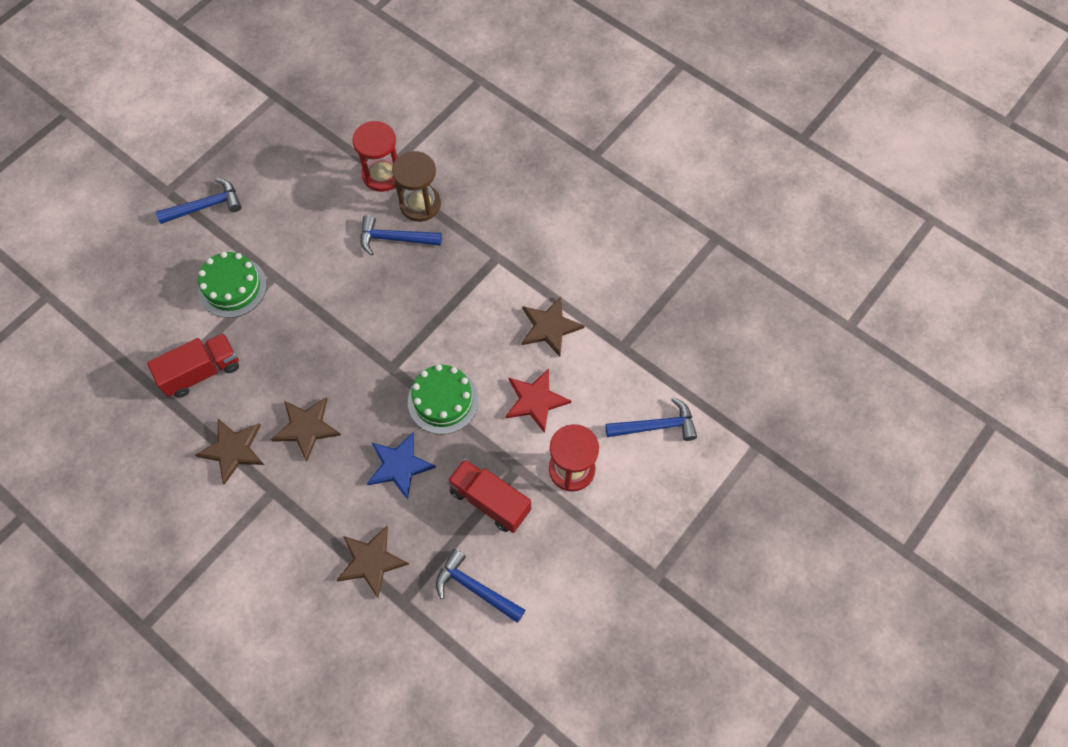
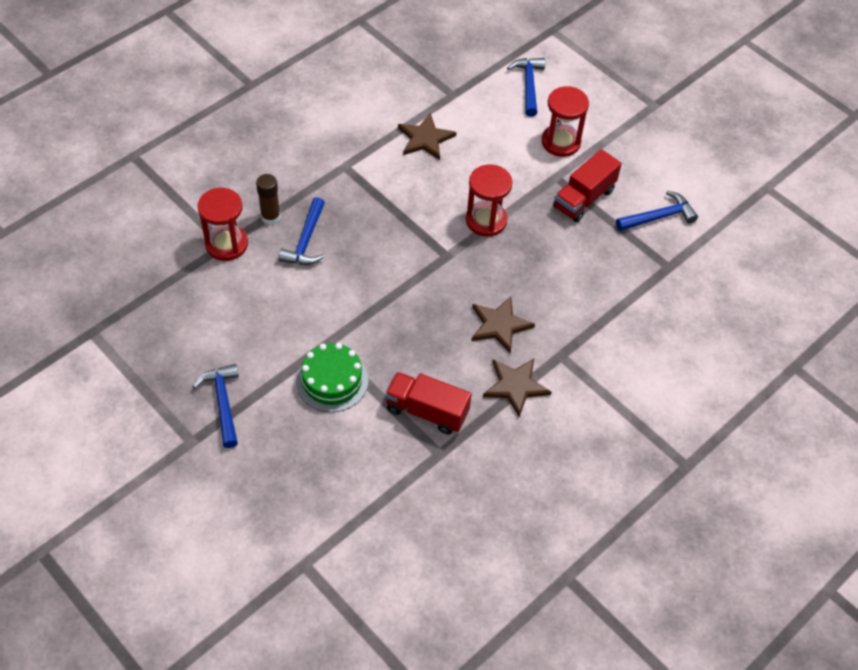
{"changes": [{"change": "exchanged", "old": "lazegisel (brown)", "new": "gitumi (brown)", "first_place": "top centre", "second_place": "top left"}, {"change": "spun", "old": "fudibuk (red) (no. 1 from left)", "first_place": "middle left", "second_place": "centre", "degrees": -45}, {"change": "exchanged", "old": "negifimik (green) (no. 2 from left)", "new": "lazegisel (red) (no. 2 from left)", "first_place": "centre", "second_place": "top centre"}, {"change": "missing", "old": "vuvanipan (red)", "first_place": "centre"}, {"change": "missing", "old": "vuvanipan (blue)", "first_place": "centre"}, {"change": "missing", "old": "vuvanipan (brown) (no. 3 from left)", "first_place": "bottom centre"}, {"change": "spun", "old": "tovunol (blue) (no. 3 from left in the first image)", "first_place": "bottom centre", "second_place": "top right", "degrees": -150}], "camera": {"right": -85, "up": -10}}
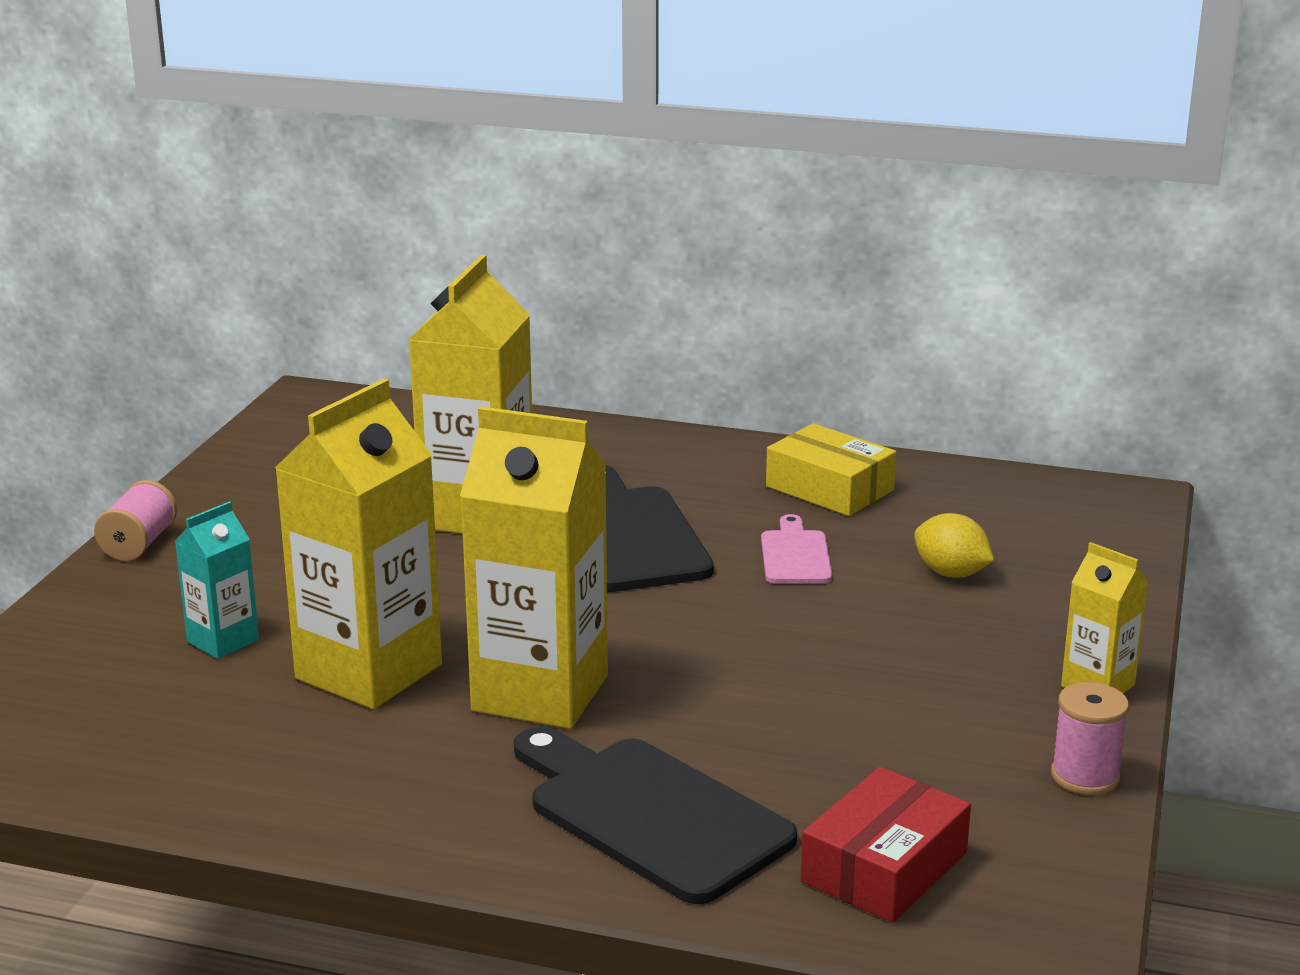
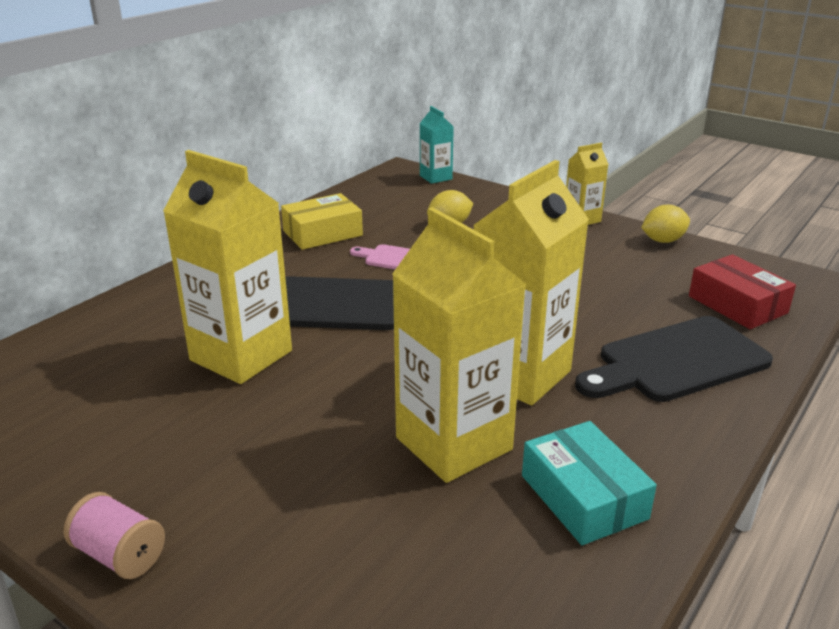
{"changes": [{"change": "relocated", "old": "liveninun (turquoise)", "first_place": "middle left", "second_place": "top centre"}, {"change": "exchanged", "old": "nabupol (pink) (no. 2 from left)", "new": "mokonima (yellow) (no. 2 from left)", "first_place": "bottom right", "second_place": "middle right"}, {"change": "appeared", "new": "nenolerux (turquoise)", "second_place": "bottom right"}], "camera": {"right": -70, "up": 5}}
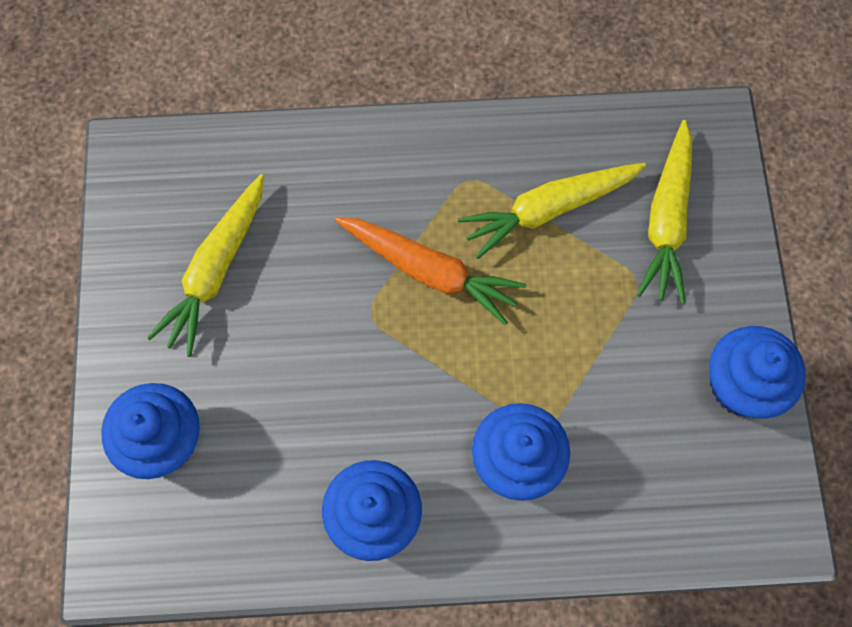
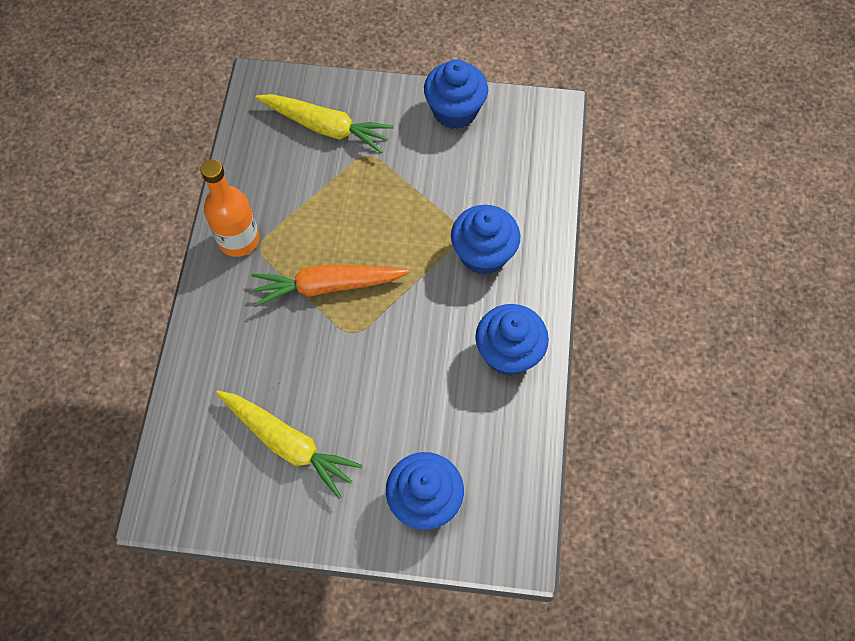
{"changes": [{"change": "missing", "old": "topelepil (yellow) (no. 2 from left)", "first_place": "centre"}, {"change": "spun", "old": "topelepil (orange)", "first_place": "centre", "second_place": "centre", "degrees": -135}, {"change": "appeared", "new": "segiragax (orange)", "second_place": "top left"}], "camera": {"right": -80, "up": -5}}
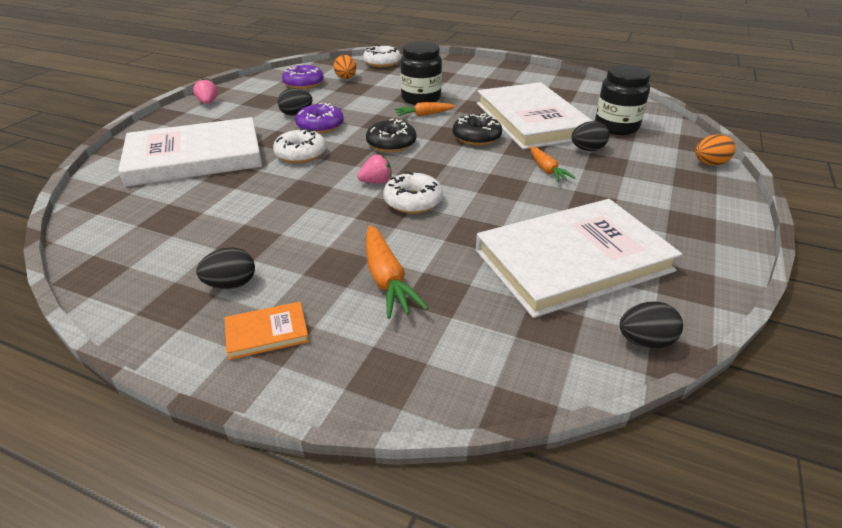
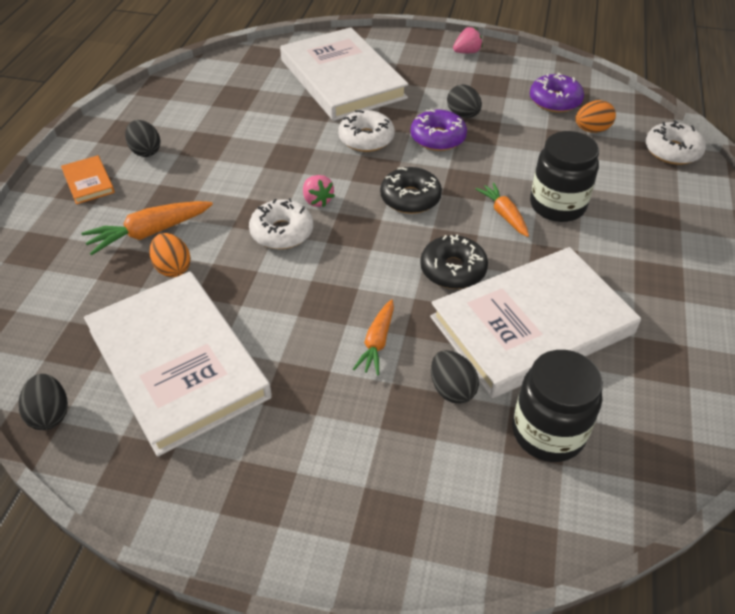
{"changes": [{"change": "relocated", "old": "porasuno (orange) (no. 2 from left in the first image)", "new": "porasuno (orange) (no. 1 from left)", "first_place": "top right", "second_place": "middle left"}, {"change": "spun", "old": "topelepil (orange) (no. 3 from left in the first image)", "first_place": "top centre", "second_place": "centre", "degrees": -45}], "camera": {"right": 80, "up": 10}}
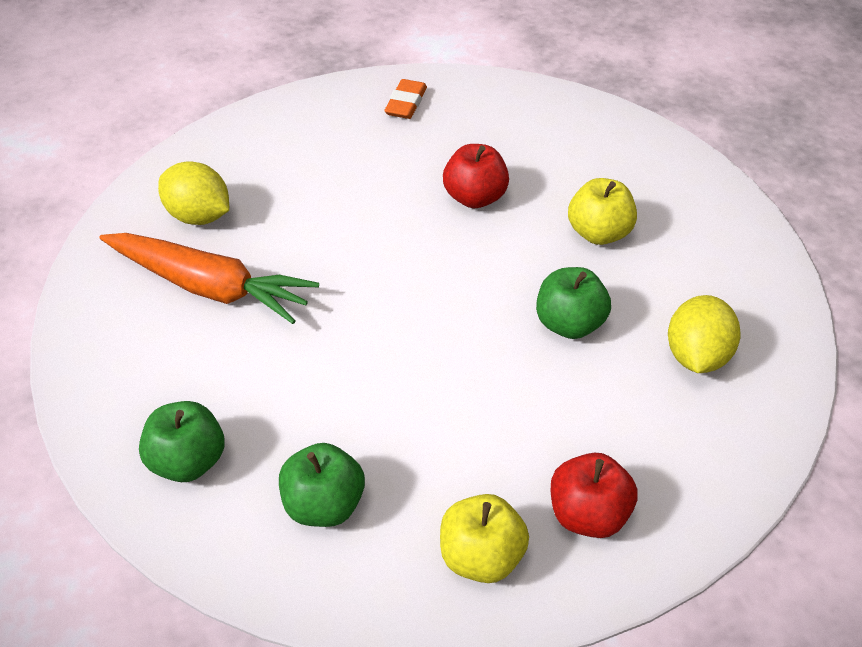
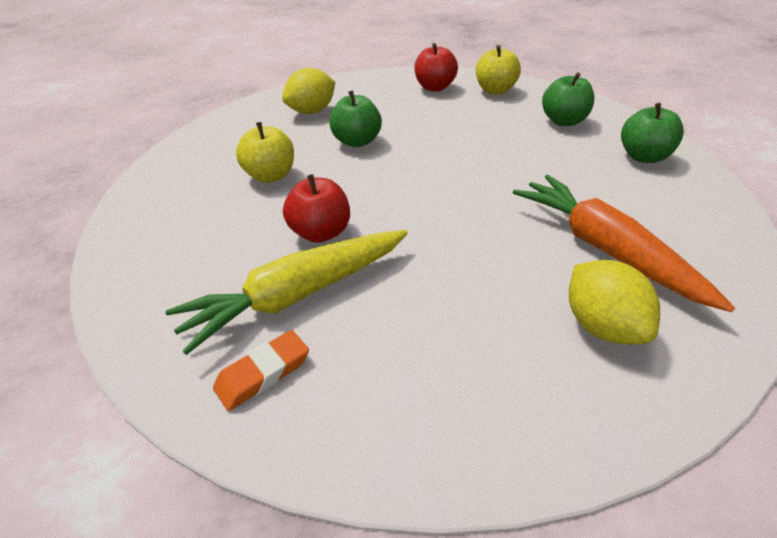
{"changes": [{"change": "appeared", "new": "topelepil (yellow)", "second_place": "centre"}], "camera": {"right": -145, "up": -5}}
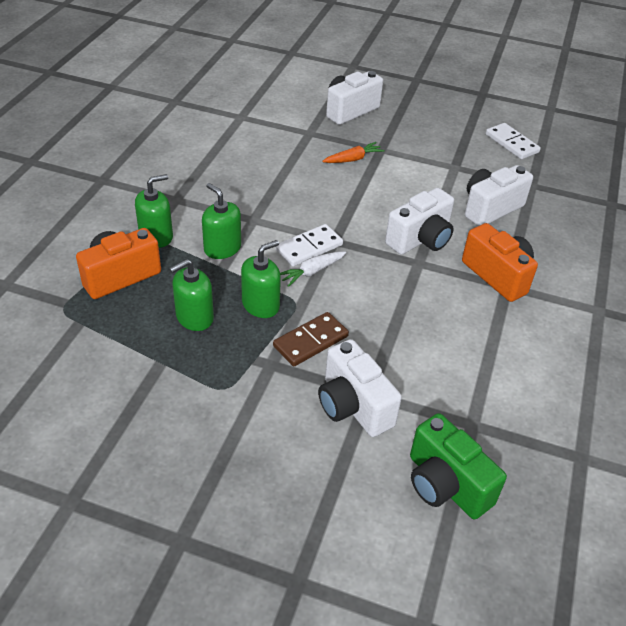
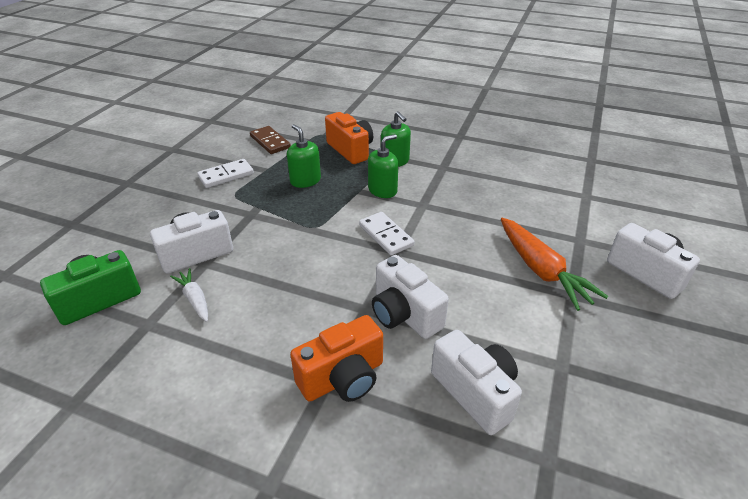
{"changes": [{"change": "relocated", "old": "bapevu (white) (no. 2 from left in the first image)", "new": "bapevu (white) (no. 1 from left)", "first_place": "top right", "second_place": "middle left"}, {"change": "size", "old": "topelepil (orange)", "first_place": "top centre", "second_place": "middle right", "factor": 1.85}, {"change": "missing", "old": "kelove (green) (no. 4 from left)", "first_place": "centre"}, {"change": "relocated", "old": "topelepil (white)", "first_place": "centre", "second_place": "middle left"}, {"change": "relocated", "old": "bapevu (brown)", "first_place": "centre", "second_place": "top centre"}], "camera": {"right": 95, "up": -5}}
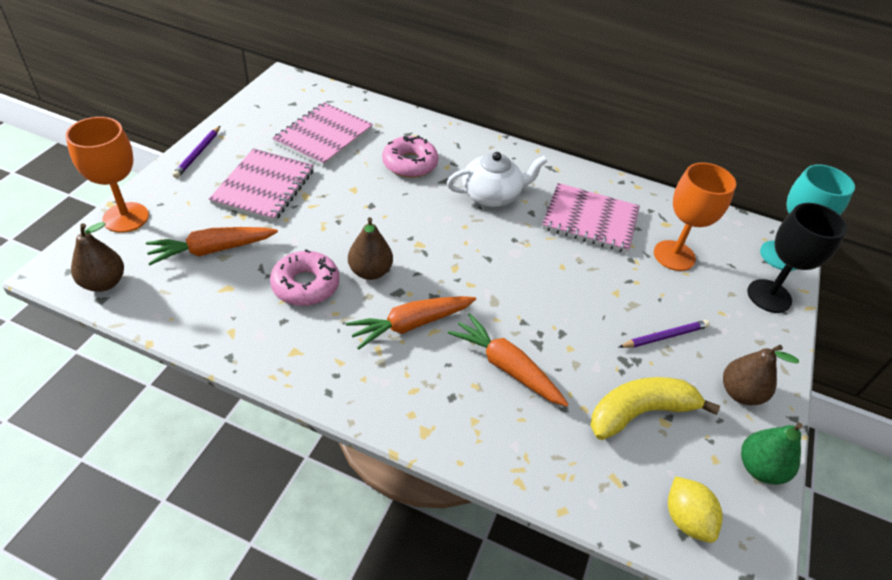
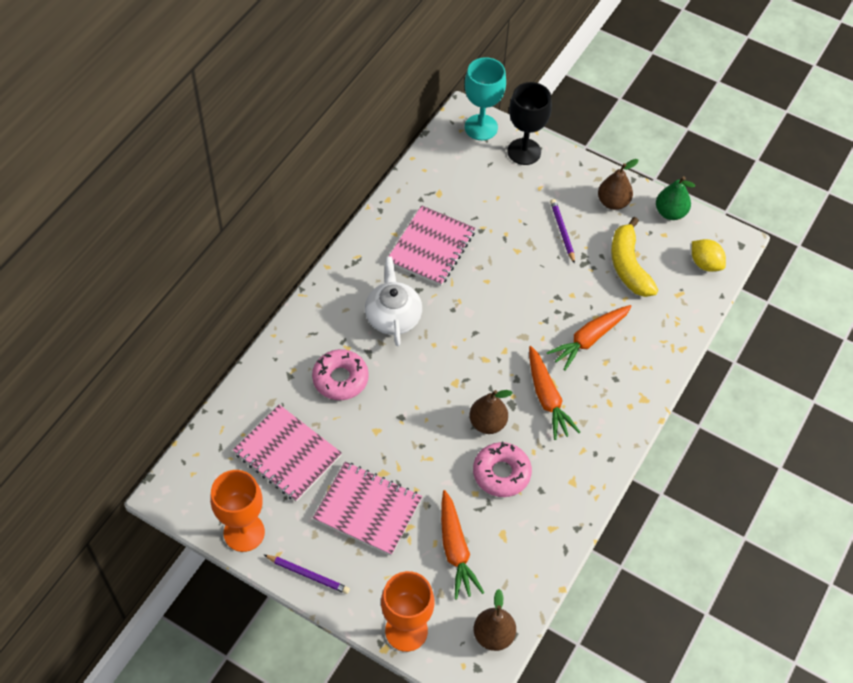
{"changes": [{"change": "relocated", "old": "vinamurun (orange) (no. 2 from left in the first image)", "new": "vinamurun (orange) (no. 1 from left)", "first_place": "middle right", "second_place": "bottom left"}, {"change": "spun", "old": "mokonima (yellow)", "first_place": "bottom right", "second_place": "middle right", "degrees": 60}], "camera": {"right": -80, "up": 10}}
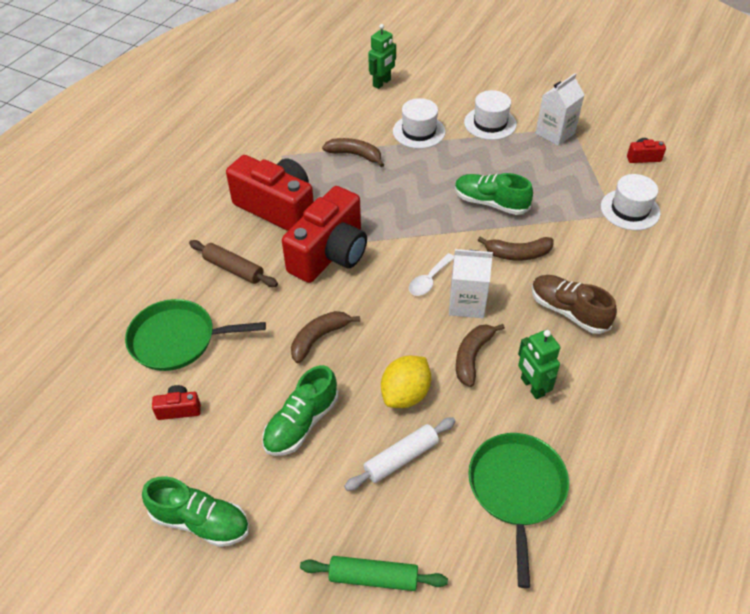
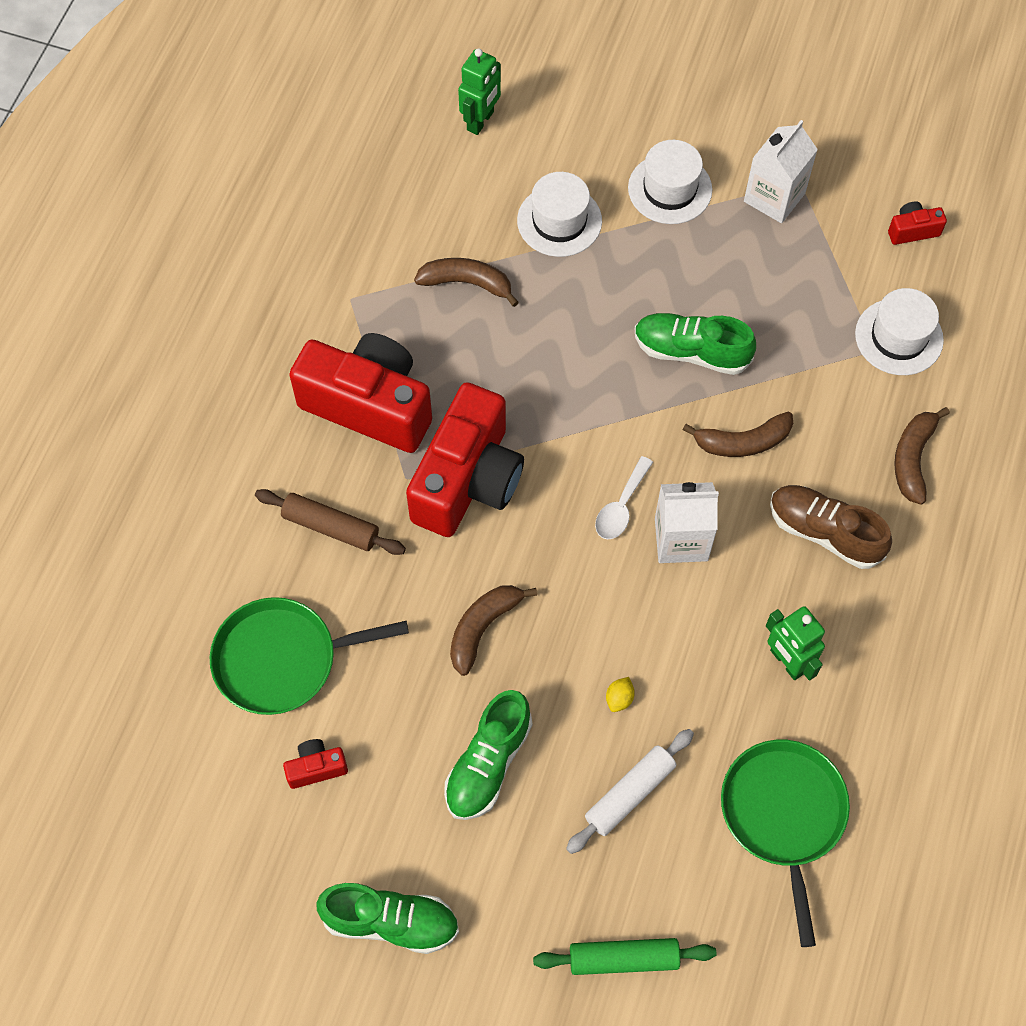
{"changes": [{"change": "relocated", "old": "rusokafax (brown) (no. 3 from left in the first image)", "new": "rusokafax (brown) (no. 4 from left)", "first_place": "centre", "second_place": "middle right"}, {"change": "size", "old": "mokonima (yellow)", "first_place": "centre", "second_place": "bottom centre", "factor": 0.43}], "camera": {"right": -10, "up": 15}}
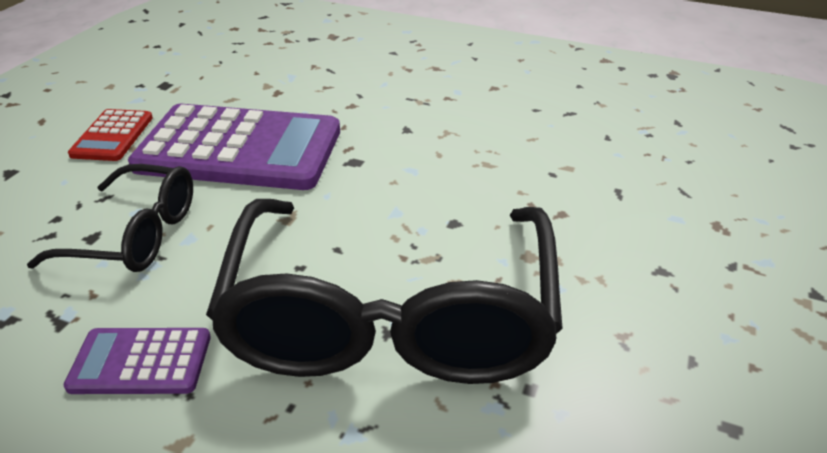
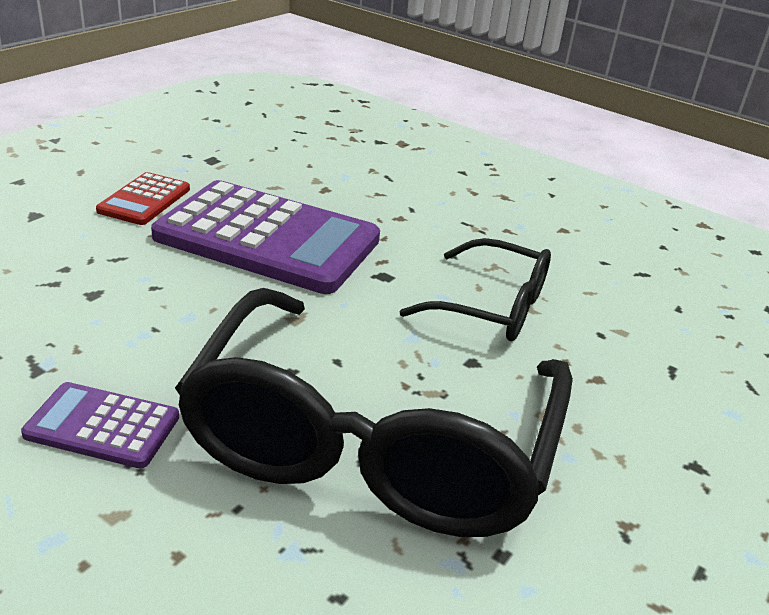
{"changes": [{"change": "relocated", "old": "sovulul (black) (no. 1 from left in the first image)", "new": "sovulul (black) (no. 2 from left)", "first_place": "middle left", "second_place": "centre"}], "camera": {"right": 10, "up": -5}}
